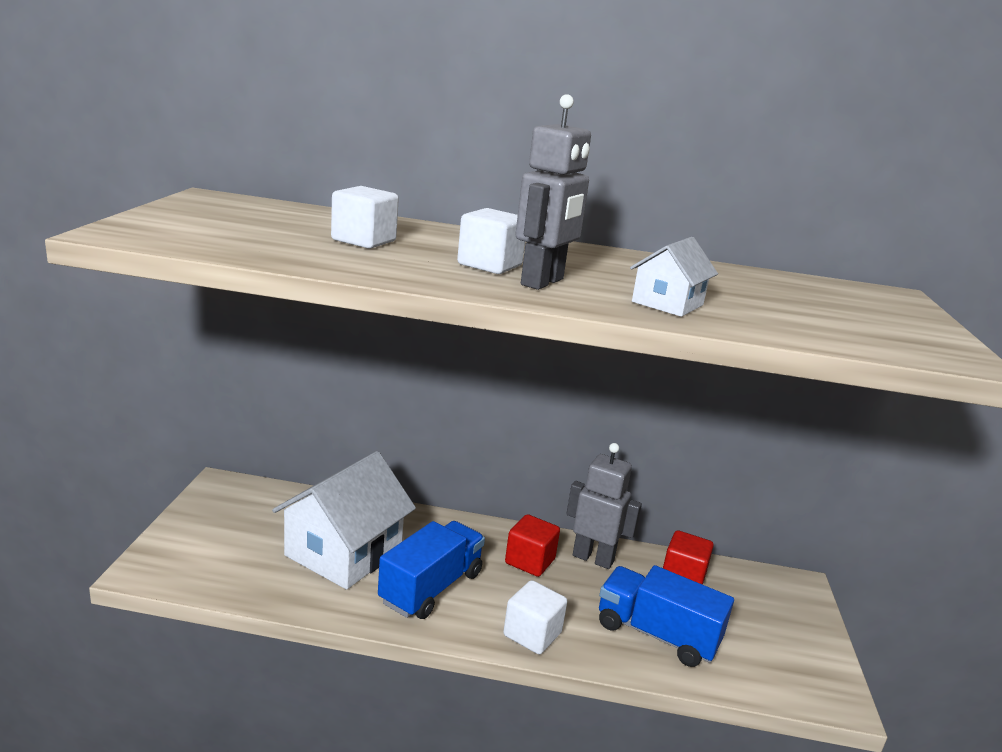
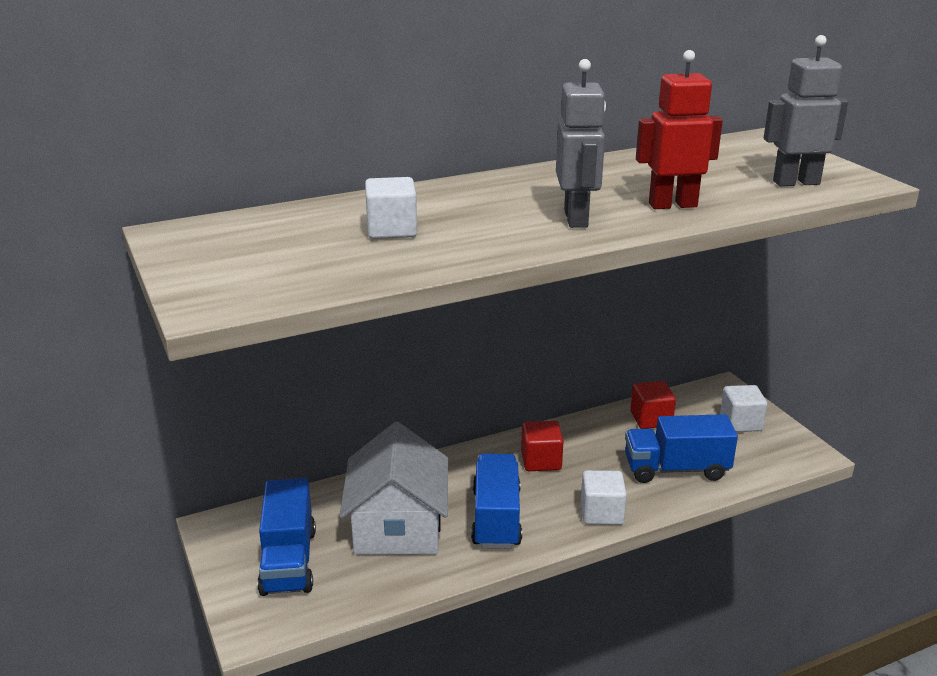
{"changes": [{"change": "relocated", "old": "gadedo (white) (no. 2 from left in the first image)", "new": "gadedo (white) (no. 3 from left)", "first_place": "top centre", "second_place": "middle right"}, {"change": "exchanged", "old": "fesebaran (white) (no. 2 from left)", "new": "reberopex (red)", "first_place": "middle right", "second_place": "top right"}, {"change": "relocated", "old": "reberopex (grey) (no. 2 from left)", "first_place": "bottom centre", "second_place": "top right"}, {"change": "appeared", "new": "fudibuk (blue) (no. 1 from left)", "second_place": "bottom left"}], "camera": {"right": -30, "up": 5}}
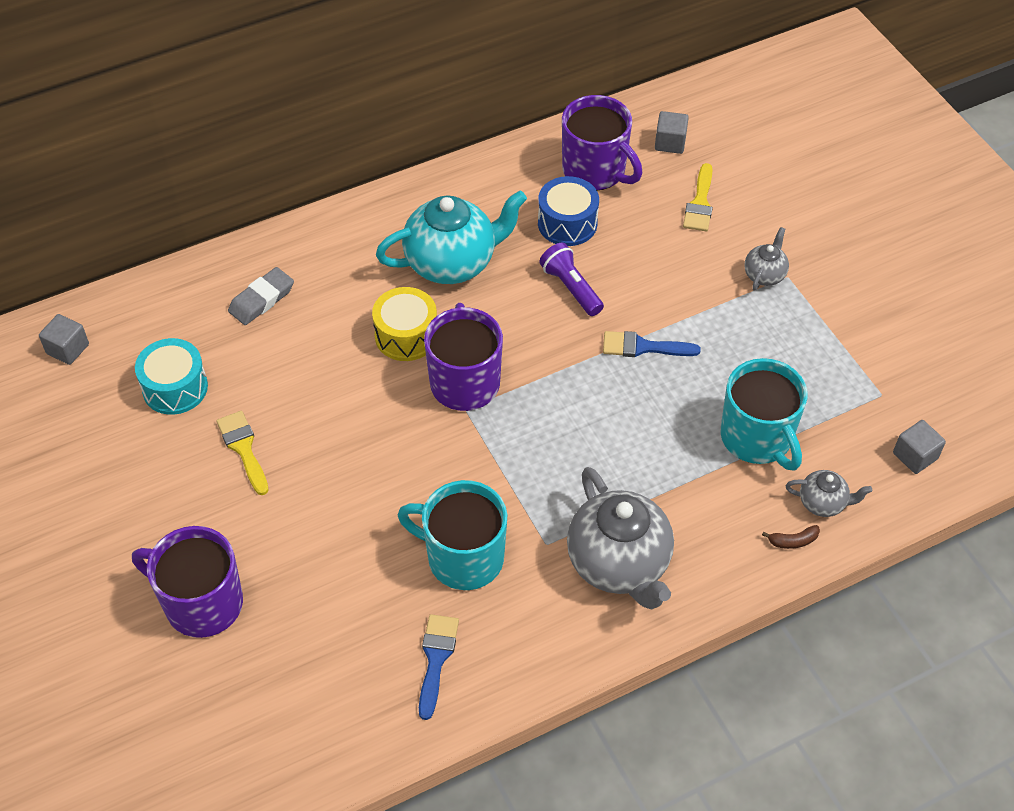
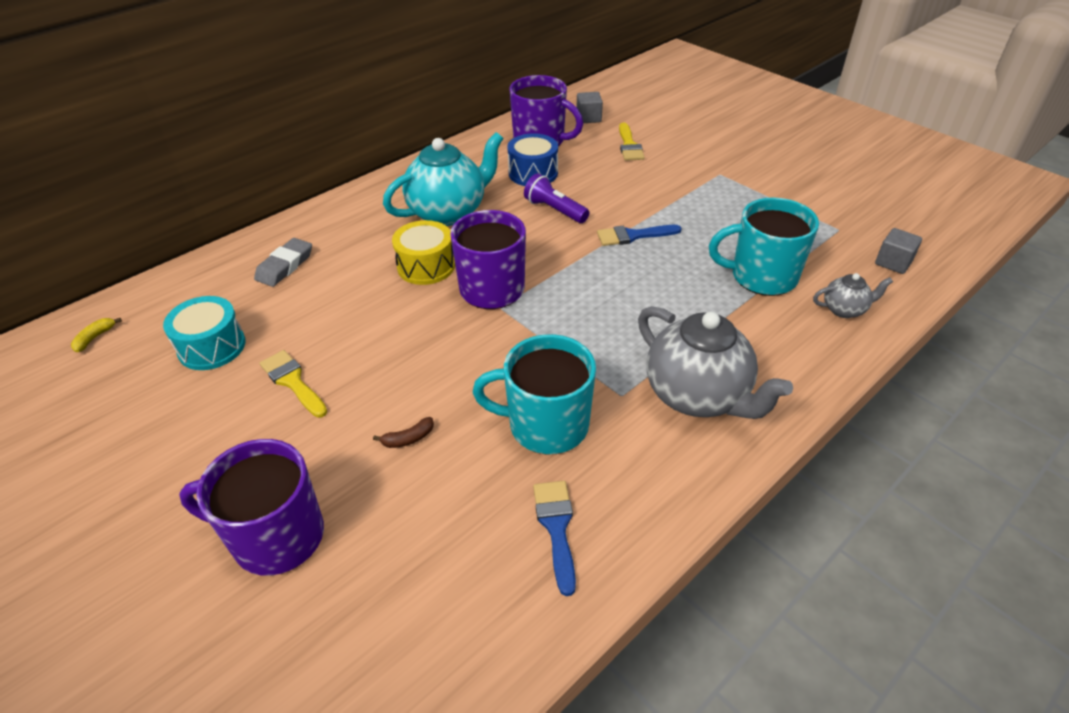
{"changes": [{"change": "missing", "old": "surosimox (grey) (no. 2 from left)", "first_place": "top right"}, {"change": "exchanged", "old": "gadedo (grey) (no. 1 from left)", "new": "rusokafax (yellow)", "first_place": "middle left", "second_place": "middle left"}, {"change": "spun", "old": "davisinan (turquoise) (no. 2 from left)", "first_place": "middle right", "second_place": "middle right", "degrees": 135}, {"change": "relocated", "old": "rusokafax (brown)", "first_place": "middle right", "second_place": "centre"}], "camera": {"right": -15, "up": -10}}
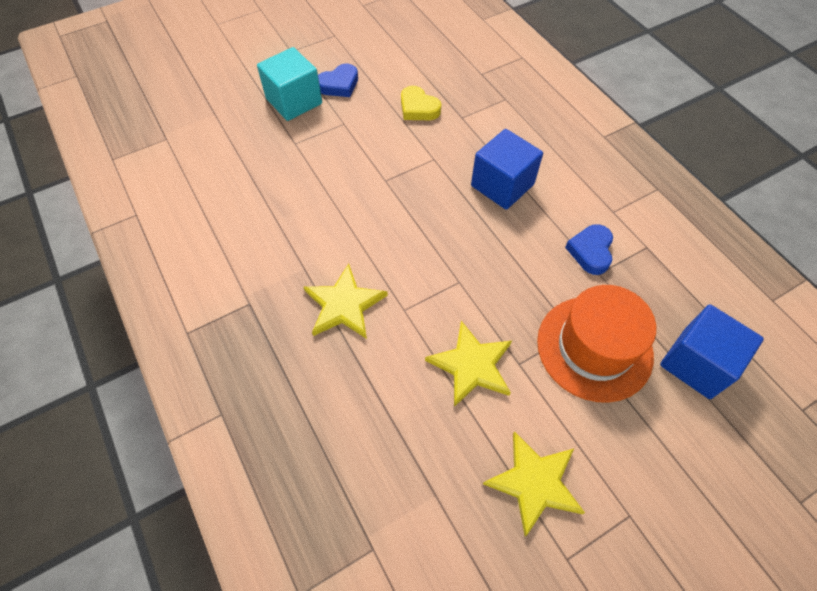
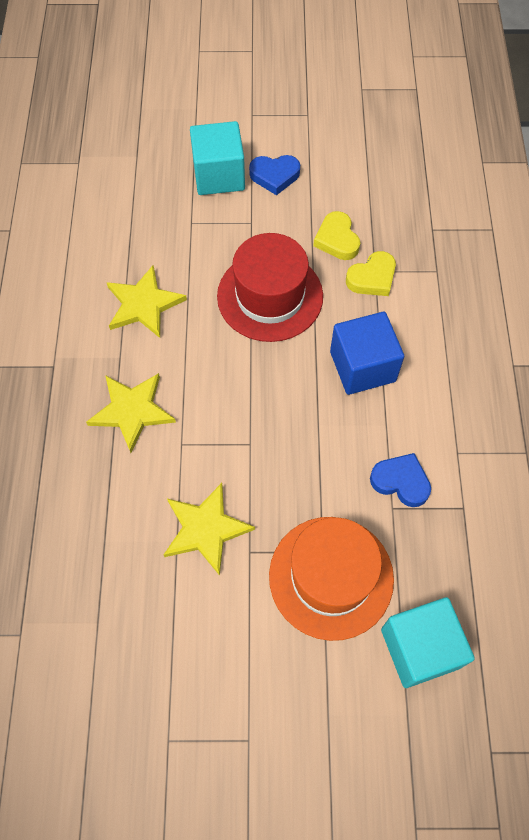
{"changes": [{"change": "spun", "old": "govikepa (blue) (no. 2 from left)", "first_place": "middle right", "second_place": "middle right", "degrees": 75}, {"change": "colour", "old": "gadedo (blue) (no. 2 from left)", "new": "gadedo (turquoise) (no. 2 from left)", "first_place": "middle right", "second_place": "bottom right"}, {"change": "relocated", "old": "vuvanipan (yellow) (no. 3 from left in the first image)", "new": "vuvanipan (yellow) (no. 2 from left)", "first_place": "bottom centre", "second_place": "middle left"}, {"change": "appeared", "new": "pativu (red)", "second_place": "centre"}, {"change": "appeared", "new": "govikepa (yellow) (no. 2 from left)", "second_place": "top right"}], "camera": {"right": 30, "up": 5}}
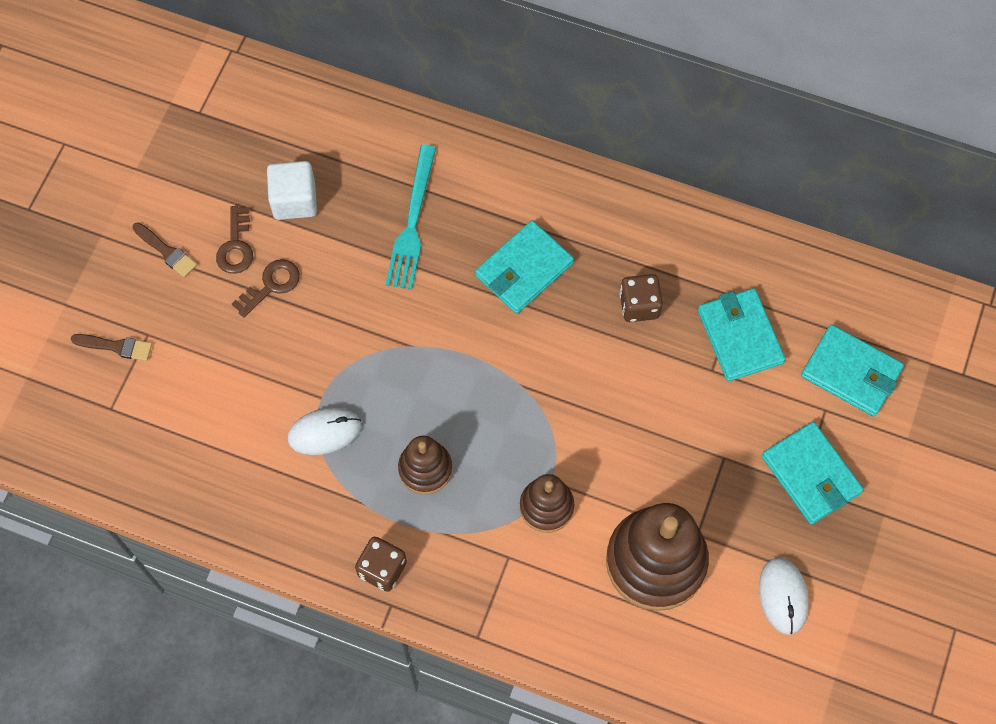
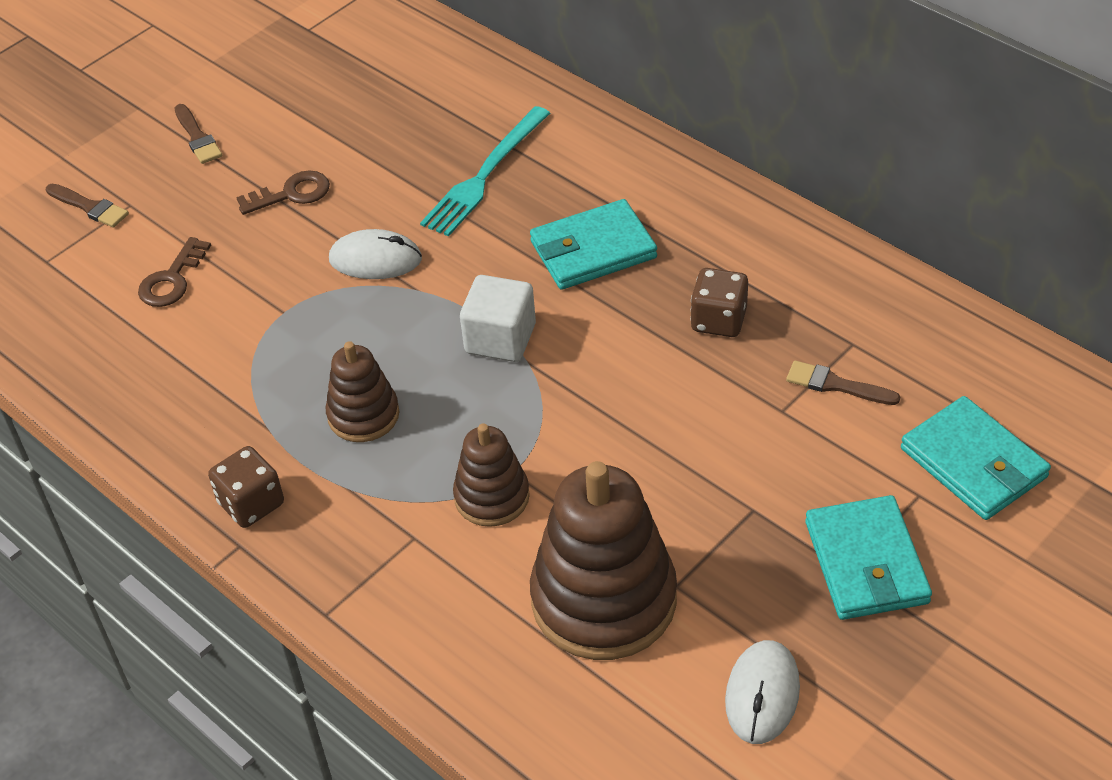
{"changes": [{"change": "relocated", "old": "gadedo (white)", "first_place": "top left", "second_place": "centre"}, {"change": "relocated", "old": "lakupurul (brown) (no. 1 from left)", "first_place": "top left", "second_place": "middle left"}, {"change": "exchanged", "old": "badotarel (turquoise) (no. 2 from left)", "new": "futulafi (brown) (no. 3 from left)", "first_place": "middle right", "second_place": "middle right"}, {"change": "relocated", "old": "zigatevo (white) (no. 1 from left)", "first_place": "middle left", "second_place": "top centre"}], "camera": {"right": 25, "up": -20}}
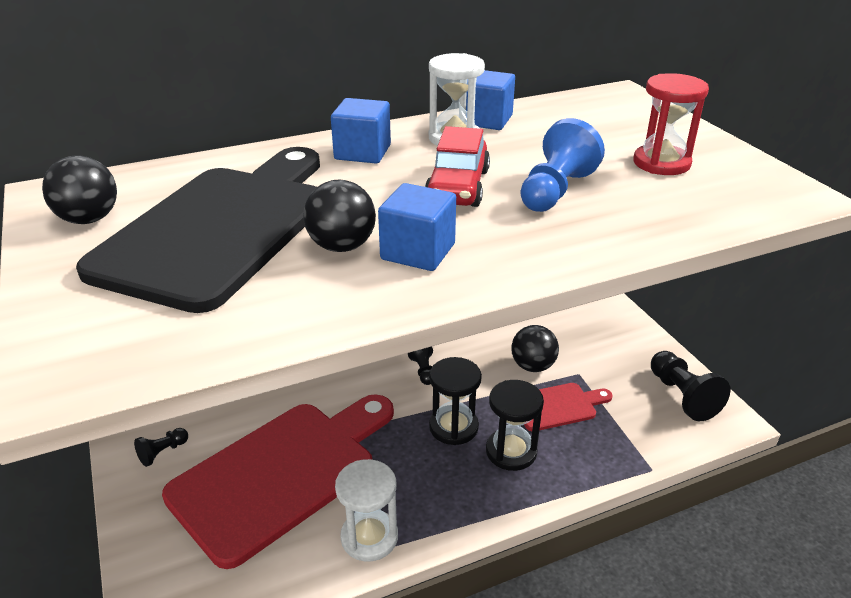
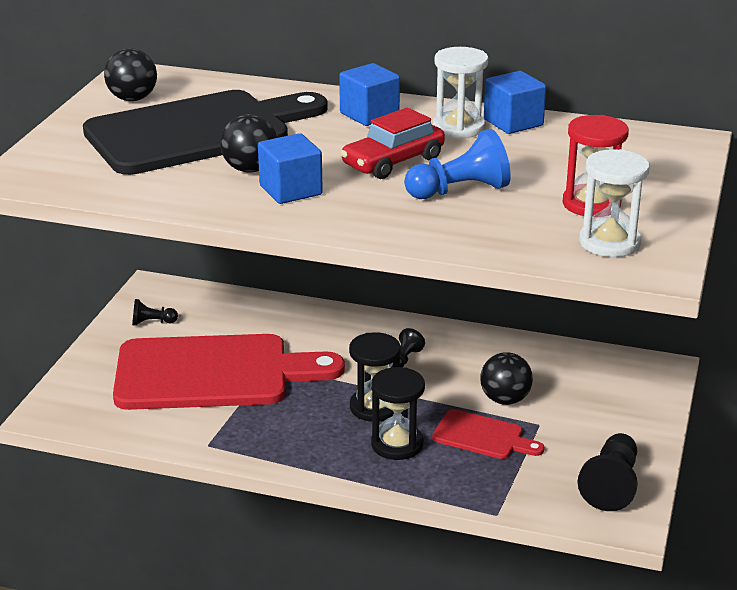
{"changes": [{"change": "relocated", "old": "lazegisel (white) (no. 1 from left in the first image)", "new": "lazegisel (white) (no. 2 from left)", "first_place": "bottom centre", "second_place": "middle right"}], "camera": {"right": 40, "up": -5}}
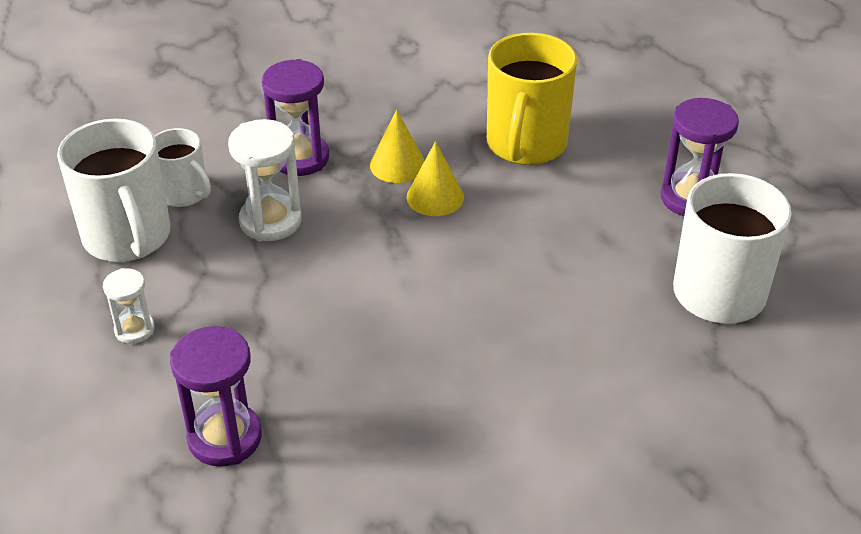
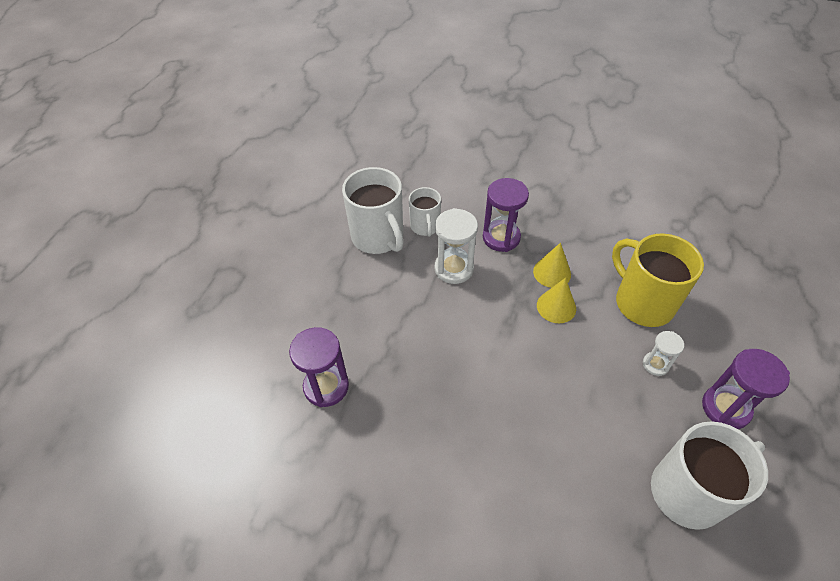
{"changes": [{"change": "spun", "old": "davisinan (yellow)", "first_place": "top centre", "second_place": "middle right", "degrees": 90}, {"change": "spun", "old": "davisinan (white) (no. 1 from left)", "first_place": "middle left", "second_place": "centre", "degrees": -45}, {"change": "relocated", "old": "lazegisel (white) (no. 1 from left in the first image)", "new": "lazegisel (white) (no. 2 from left)", "first_place": "middle left", "second_place": "middle right"}], "camera": {"right": 40, "up": 10}}
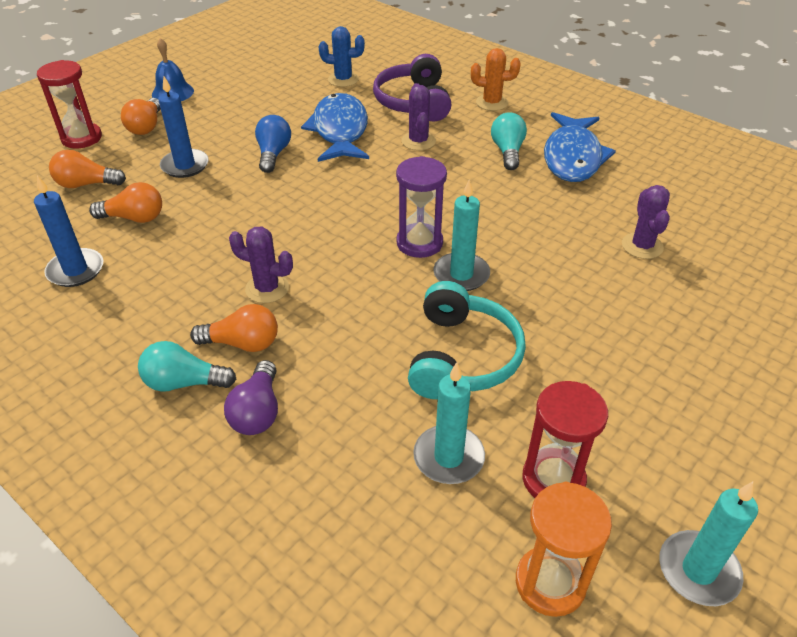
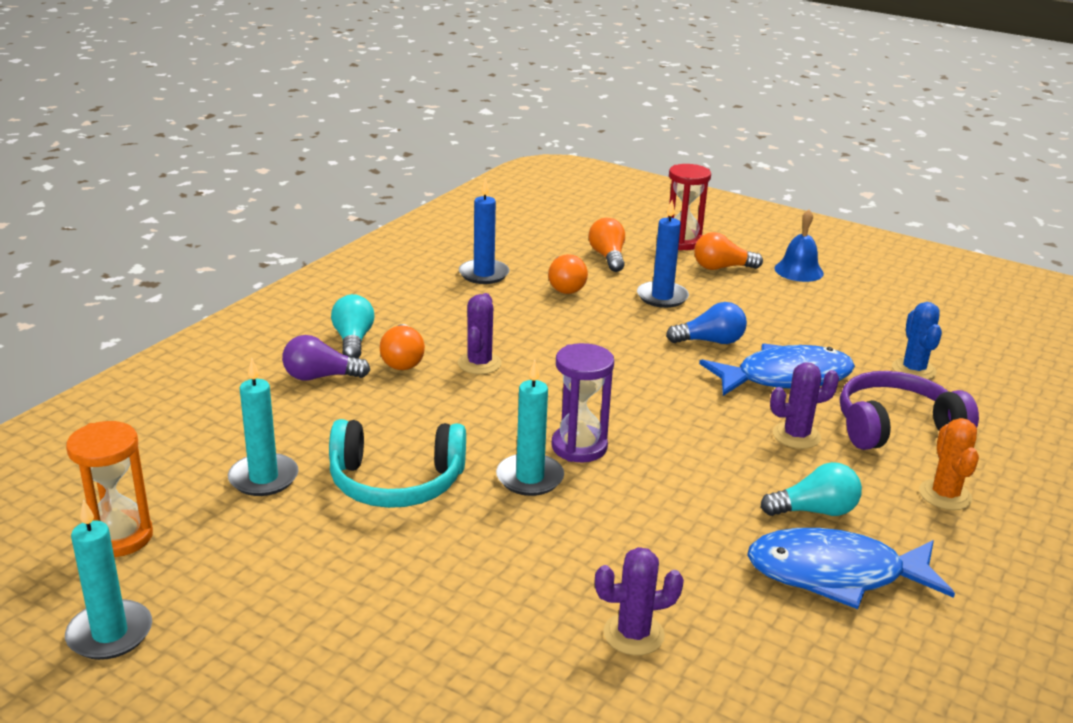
{"changes": [{"change": "missing", "old": "lazegisel (red) (no. 2 from left)", "first_place": "bottom right"}], "camera": {"right": 80, "up": -15}}
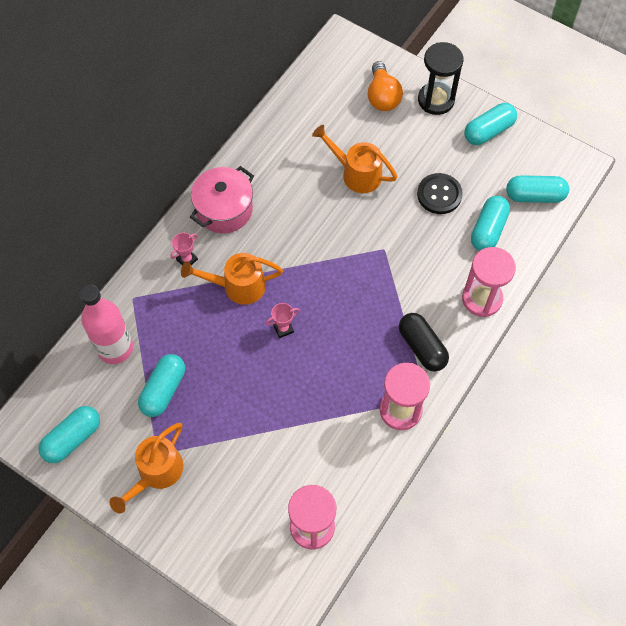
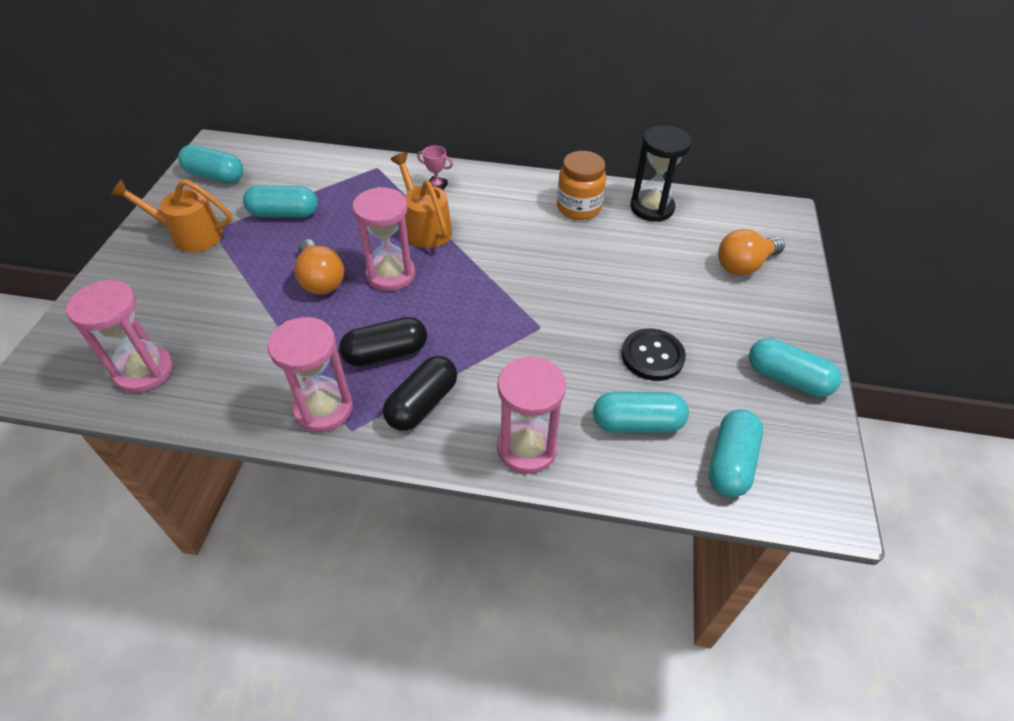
{"changes": [{"change": "relocated", "old": "lazegisel (black)", "first_place": "top right", "second_place": "top centre"}, {"change": "missing", "old": "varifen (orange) (no. 3 from left)", "first_place": "top centre"}, {"change": "missing", "old": "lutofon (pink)", "first_place": "top centre"}, {"change": "spun", "old": "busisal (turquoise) (no. 5 from left in the first image)", "first_place": "top right", "second_place": "middle right", "degrees": 45}, {"change": "missing", "old": "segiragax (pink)", "first_place": "middle left"}, {"change": "exchanged", "old": "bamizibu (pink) (no. 2 from left)", "new": "lazegisel (pink) (no. 3 from left)", "first_place": "centre", "second_place": "top centre"}, {"change": "appeared", "new": "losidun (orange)", "second_place": "top centre"}, {"change": "appeared", "new": "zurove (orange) (no. 1 from left)", "second_place": "middle left"}, {"change": "appeared", "new": "busisal (black) (no. 1 from left)", "second_place": "centre"}], "camera": {"right": 65, "up": -15}}
